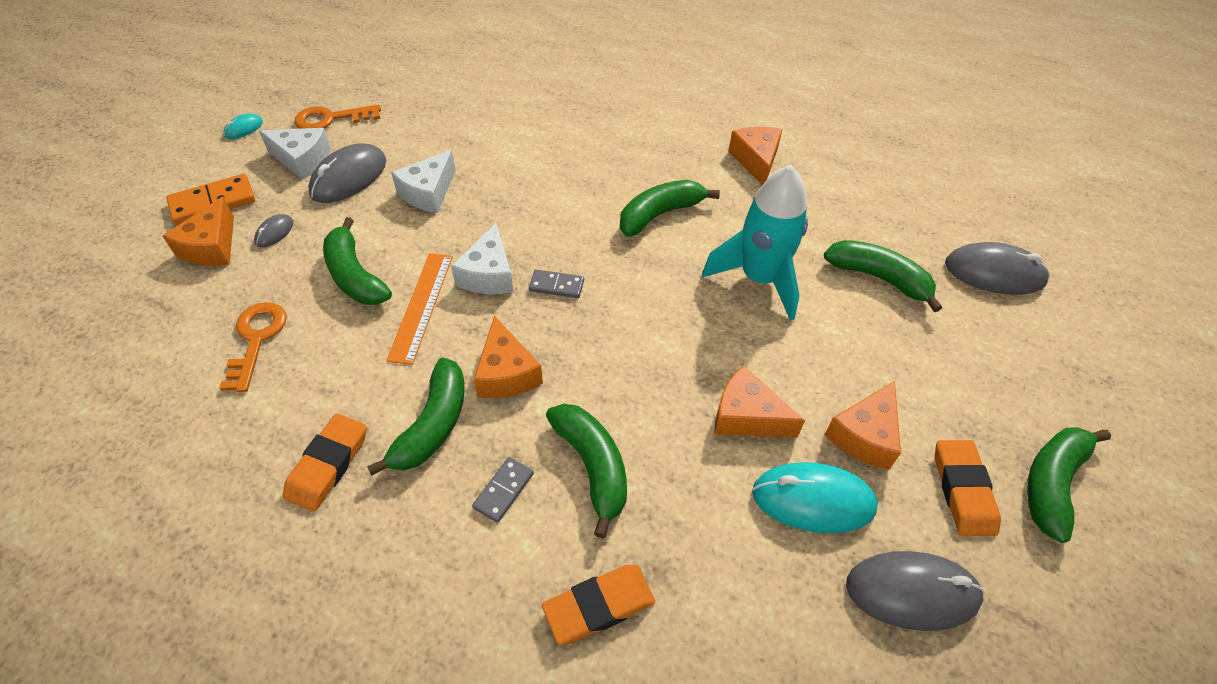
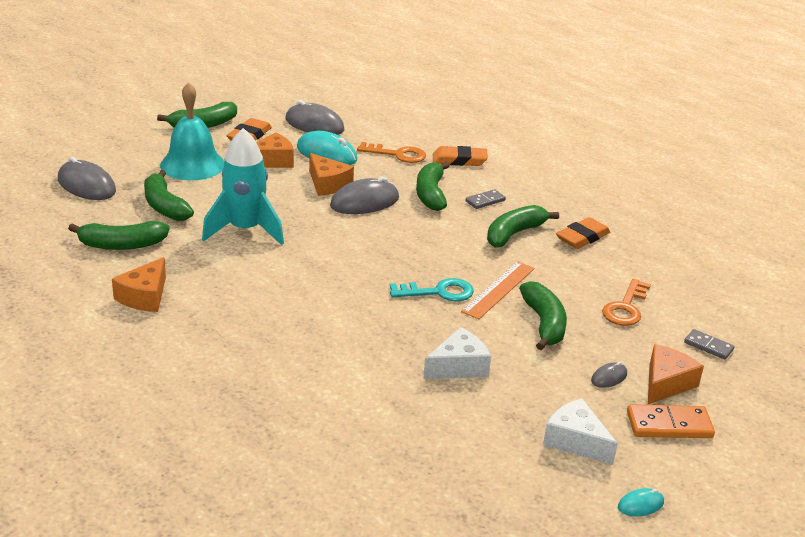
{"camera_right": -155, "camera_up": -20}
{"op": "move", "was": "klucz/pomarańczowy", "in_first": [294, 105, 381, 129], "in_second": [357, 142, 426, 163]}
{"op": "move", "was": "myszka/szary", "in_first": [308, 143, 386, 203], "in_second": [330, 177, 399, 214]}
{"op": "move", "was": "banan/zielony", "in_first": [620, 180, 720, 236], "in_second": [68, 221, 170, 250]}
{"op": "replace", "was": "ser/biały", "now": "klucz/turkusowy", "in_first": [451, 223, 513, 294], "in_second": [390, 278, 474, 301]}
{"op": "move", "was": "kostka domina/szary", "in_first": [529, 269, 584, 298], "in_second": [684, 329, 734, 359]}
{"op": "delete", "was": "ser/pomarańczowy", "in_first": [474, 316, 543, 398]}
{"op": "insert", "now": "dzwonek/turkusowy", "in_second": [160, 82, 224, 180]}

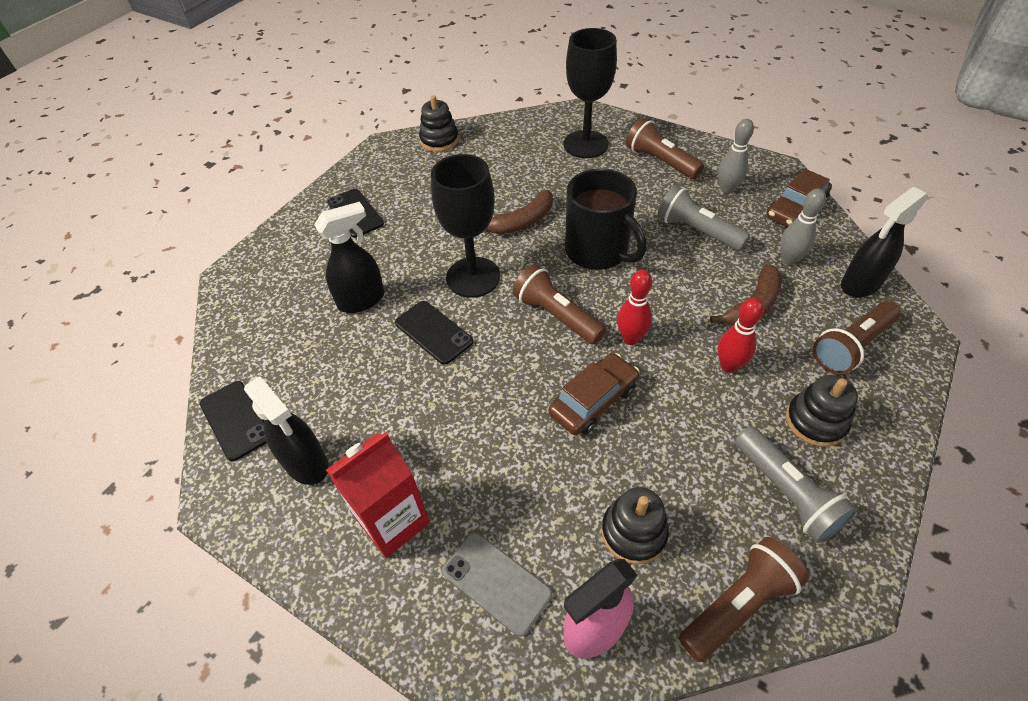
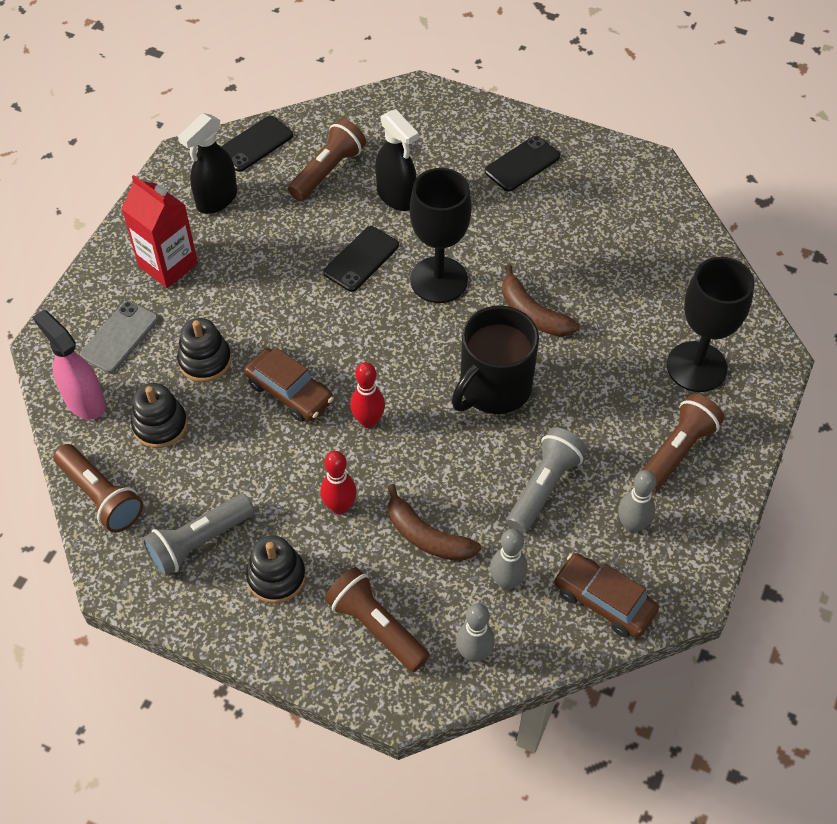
{"camera_right": 80, "camera_up": 5}
{"op": "move", "was": "zabawka nakładanka/czarny", "in_first": [419, 95, 459, 152], "in_second": [177, 318, 231, 382]}
{"op": "replace", "was": "spryskiwacz/czarny", "now": "kręgiel/szary", "in_first": [841, 187, 928, 297], "in_second": [456, 603, 495, 662]}
{"op": "move", "was": "latarka/brązowy", "in_first": [513, 264, 606, 345], "in_second": [288, 119, 366, 201]}

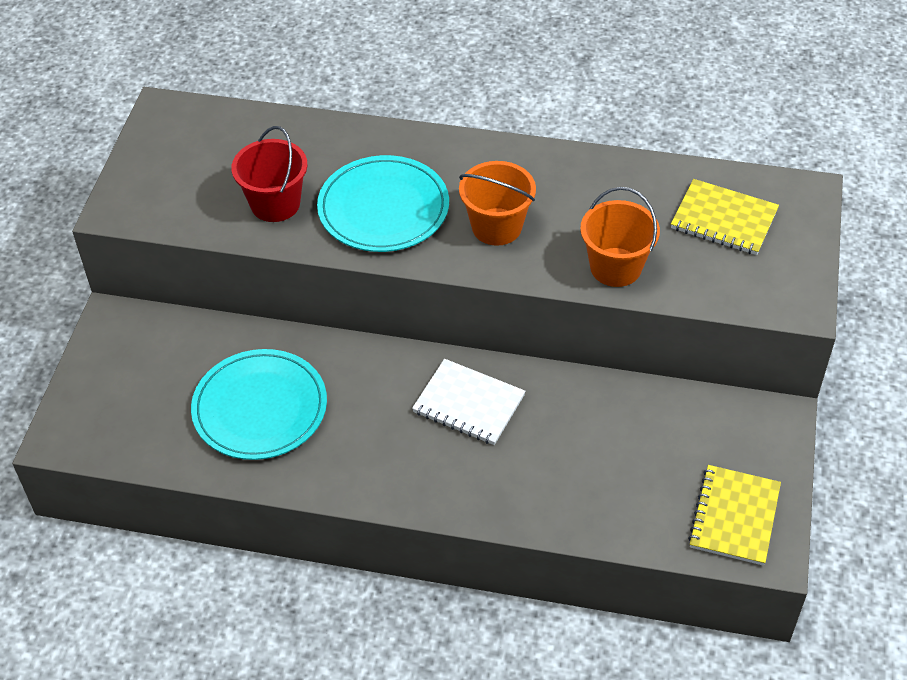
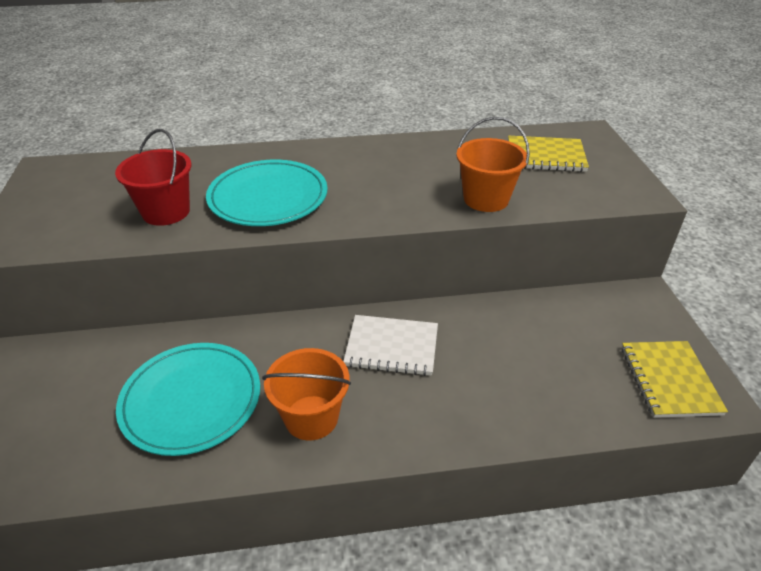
{"camera_right": -20, "camera_up": -10}
{"op": "move", "was": "wiadro/pomarańczowy", "in_first": [459, 161, 536, 246], "in_second": [262, 348, 351, 441]}

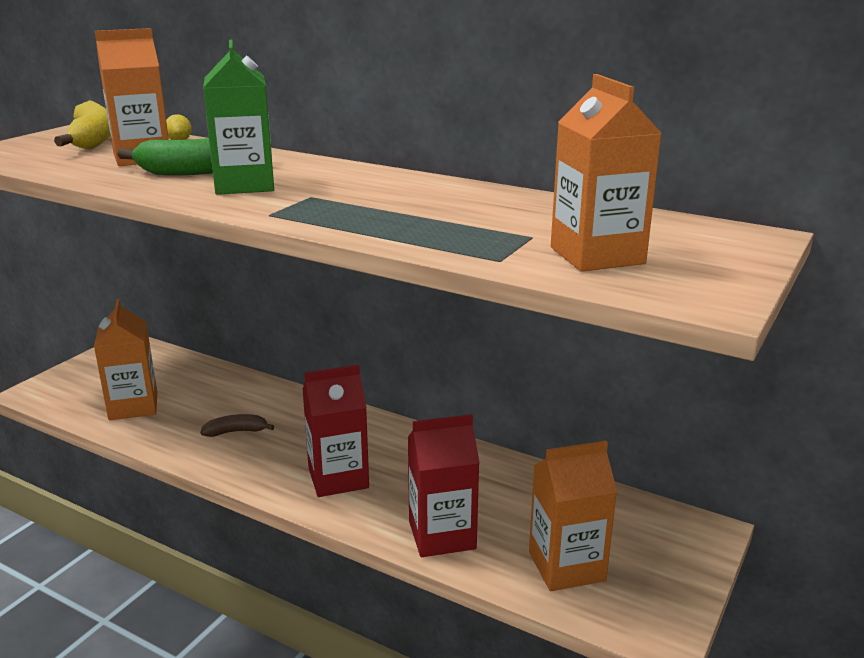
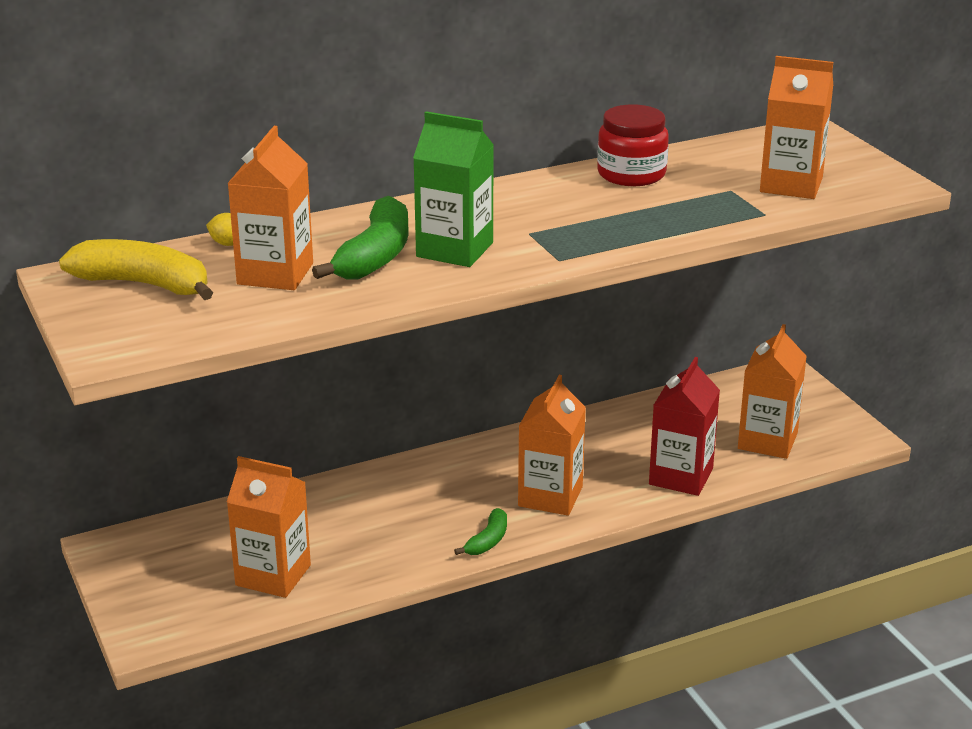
{"camera_right": -55, "camera_up": 5}
{"op": "recolor", "was": "karton mleka/czerwony", "now": "karton mleka/pomarańczowy", "in_first": [302, 365, 369, 497], "in_second": [518, 375, 586, 516]}
{"op": "delete", "was": "banan/brązowy", "in_first": [200, 414, 274, 437]}
{"op": "insert", "now": "słoik/czerwony", "in_second": [597, 104, 669, 186]}
{"op": "insert", "now": "banan/zielony", "in_second": [454, 508, 507, 555]}

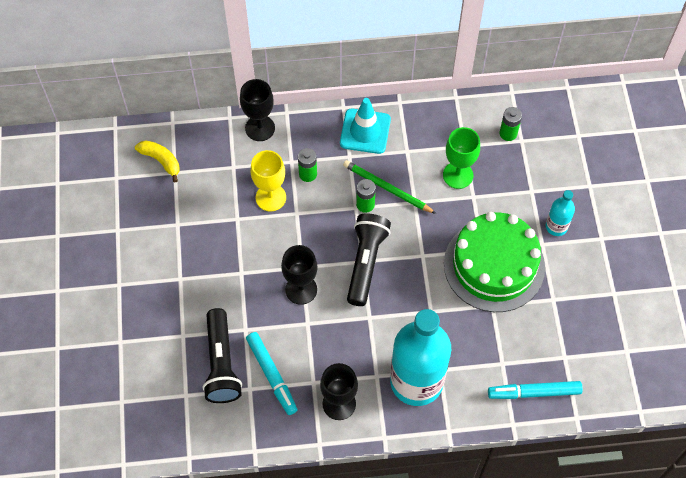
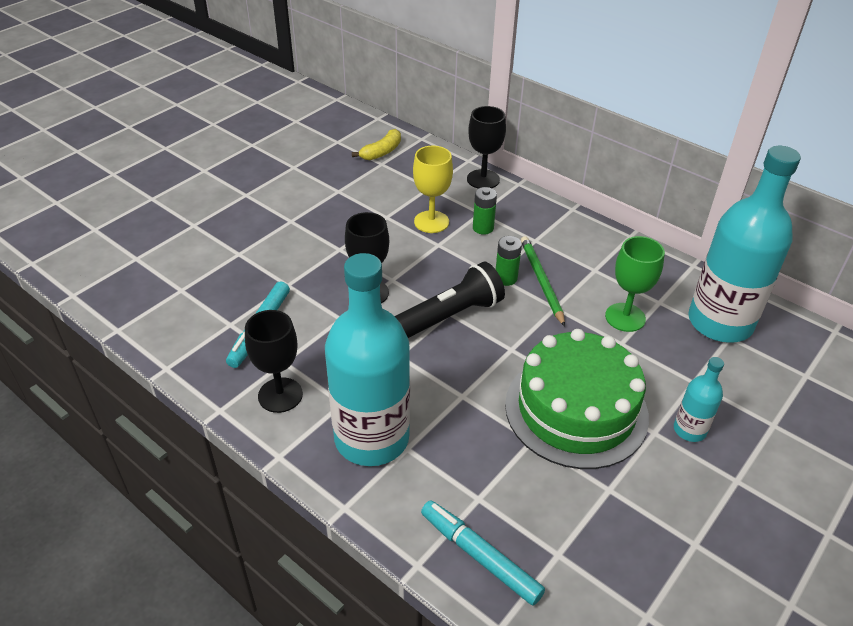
{"camera_right": 45, "camera_up": -20}
{"op": "delete", "was": "pachołek/turkusowy", "in_first": [340, 98, 391, 154]}
{"op": "replace", "was": "bateria/zielony", "now": "butelka/turkusowy", "in_first": [499, 107, 522, 141], "in_second": [688, 146, 801, 343]}
{"op": "rotate", "was": "banan/żółty", "in_first": [135, 140, 180, 182], "in_second": [352, 129, 401, 160], "clockwise": 45}
{"op": "delete", "was": "latarka/czarny", "in_first": [203, 308, 242, 403]}

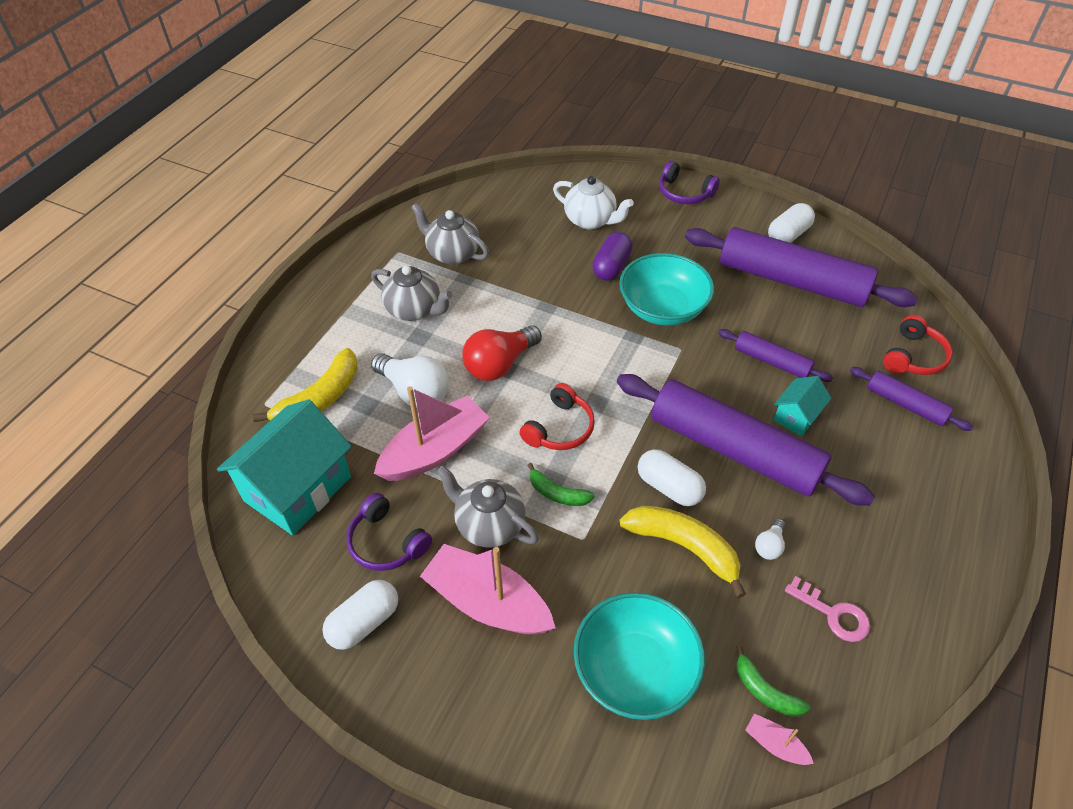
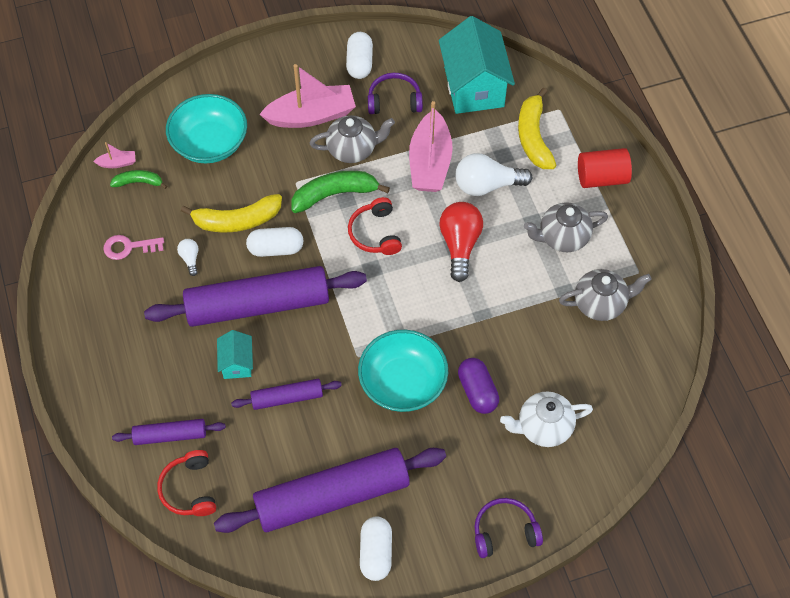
{"camera_right": 135, "camera_up": 10}
{"op": "resize", "was": "banan/zielony", "in_first": [527, 463, 595, 506], "in_second": [292, 171, 390, 213], "ratio": 1.74}
{"op": "insert", "now": "walec/czerwony", "in_second": [578, 148, 632, 188]}

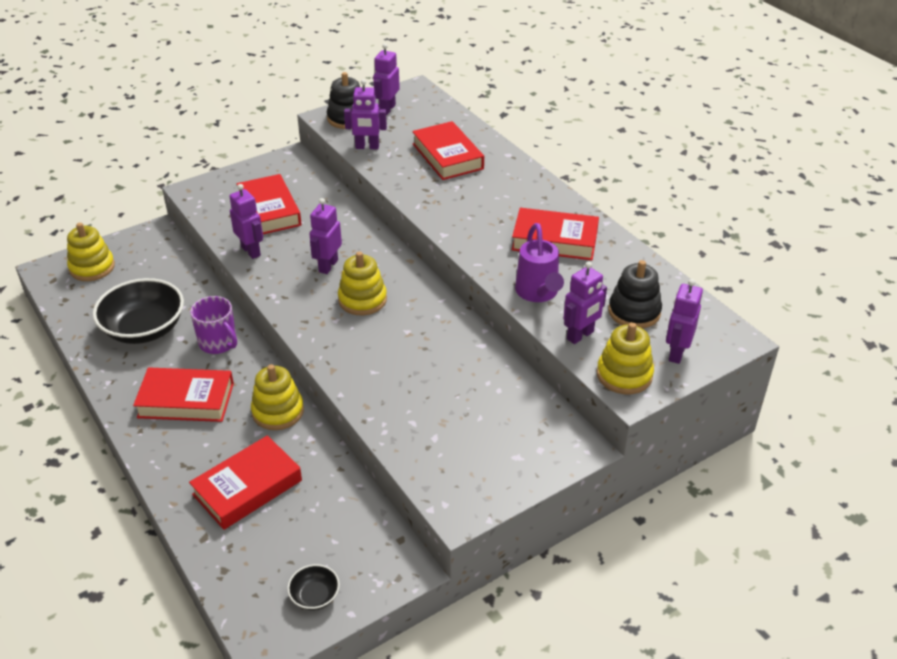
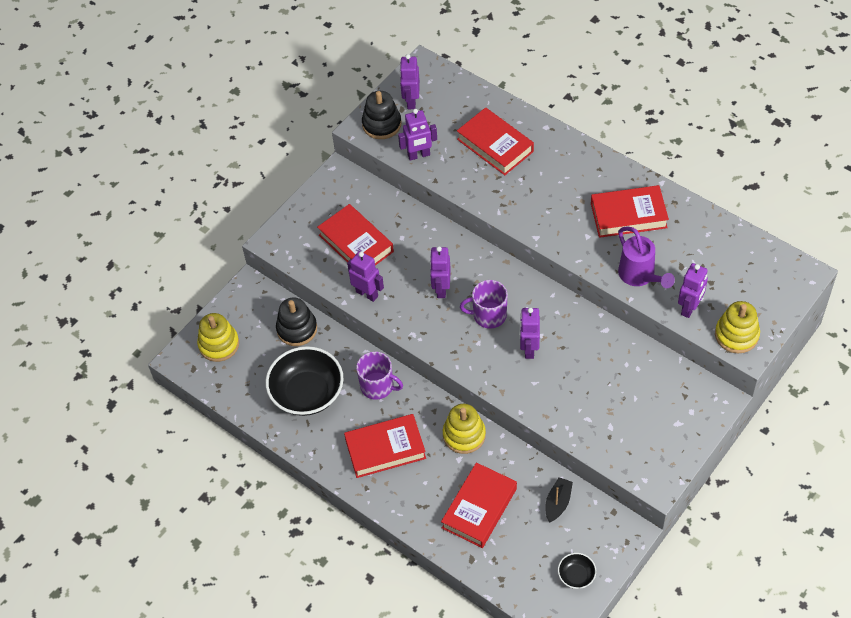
{"camera_right": -15, "camera_up": 15}
{"op": "replace", "was": "zabawka nakładanka/żółty", "now": "kubek/fioletowy", "in_first": [338, 251, 387, 315], "in_second": [460, 280, 508, 329]}
{"op": "move", "was": "zabawka nakładanka/czarny", "in_first": [609, 260, 662, 328], "in_second": [276, 297, 317, 346]}
{"op": "move", "was": "robot/fioletowy", "in_first": [666, 279, 703, 364], "in_second": [520, 308, 540, 359]}
{"op": "insert", "now": "łódka/czarny", "in_second": [545, 477, 573, 523]}

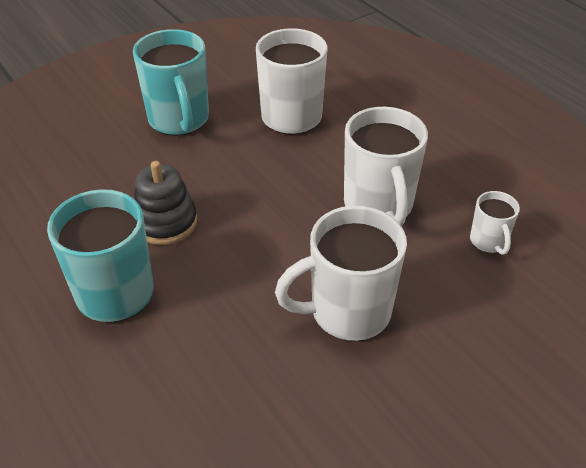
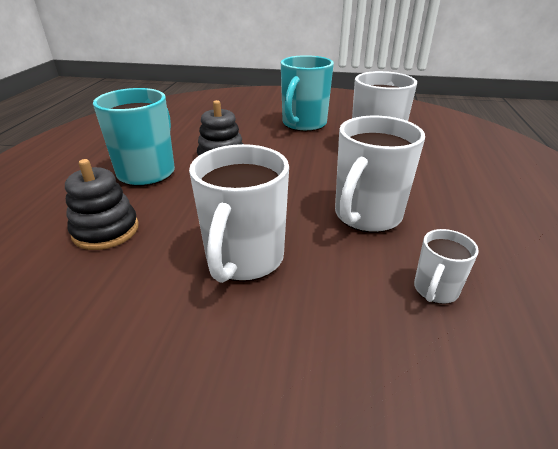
{"camera_right": 45, "camera_up": -10}
{"op": "rotate", "was": "kubek/biały", "in_first": [275, 206, 407, 341], "in_second": [189, 144, 289, 283], "clockwise": -105}
{"op": "insert", "now": "zabawka nakładanka/czarny", "in_second": [65, 159, 139, 250]}

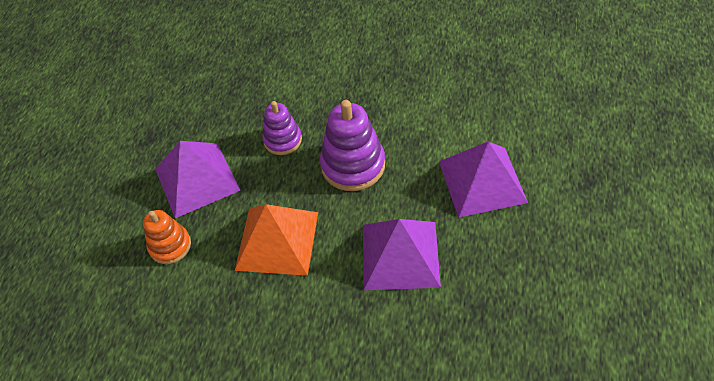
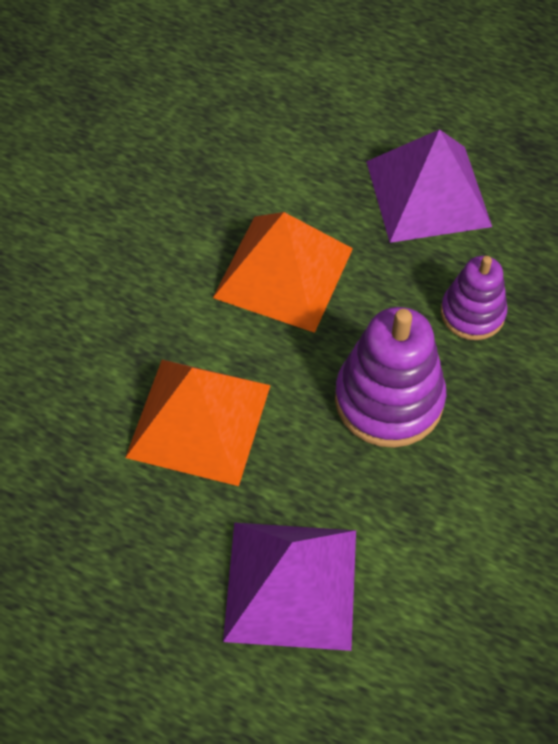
{"camera_right": 100, "camera_up": 5}
{"op": "delete", "was": "zabawka nakładanka/pomarańczowy", "in_first": [143, 210, 191, 264]}
{"op": "recolor", "was": "piramida/fioletowy", "now": "piramida/pomarańczowy", "in_first": [363, 219, 441, 290], "in_second": [125, 360, 271, 486]}

